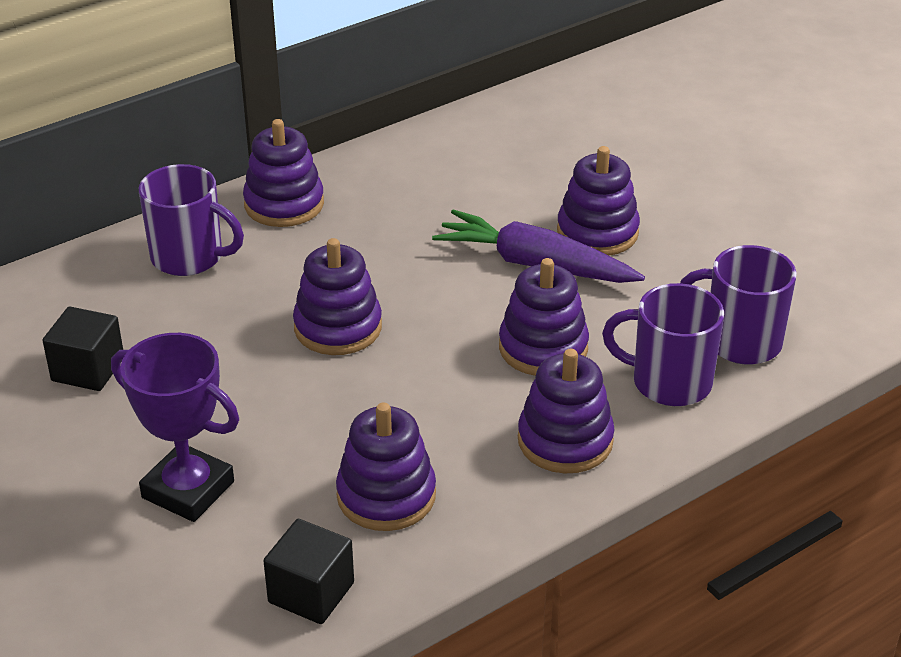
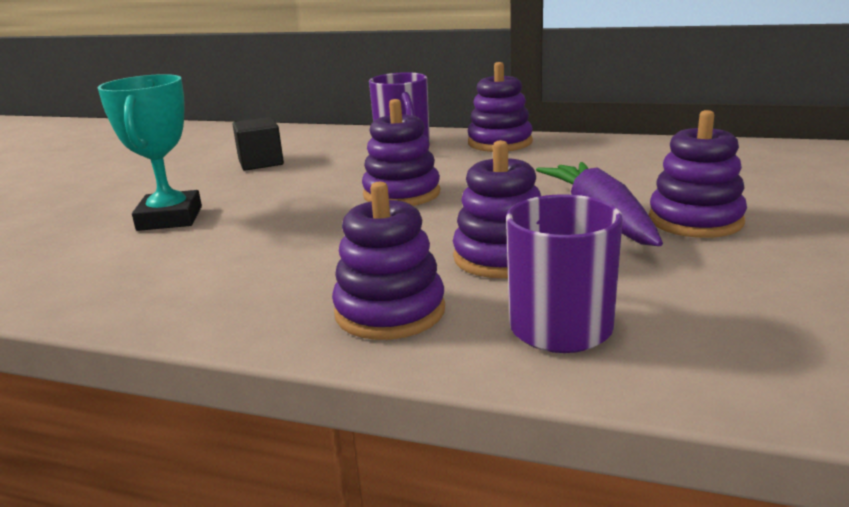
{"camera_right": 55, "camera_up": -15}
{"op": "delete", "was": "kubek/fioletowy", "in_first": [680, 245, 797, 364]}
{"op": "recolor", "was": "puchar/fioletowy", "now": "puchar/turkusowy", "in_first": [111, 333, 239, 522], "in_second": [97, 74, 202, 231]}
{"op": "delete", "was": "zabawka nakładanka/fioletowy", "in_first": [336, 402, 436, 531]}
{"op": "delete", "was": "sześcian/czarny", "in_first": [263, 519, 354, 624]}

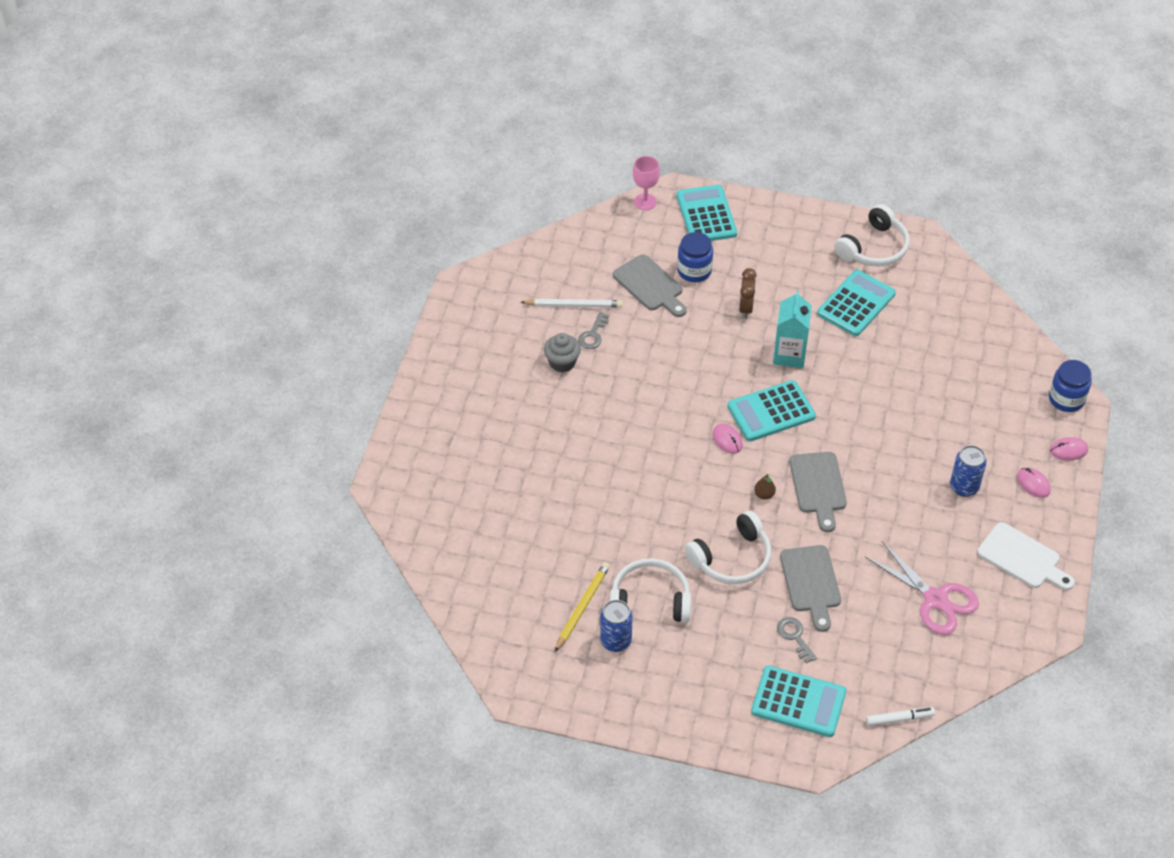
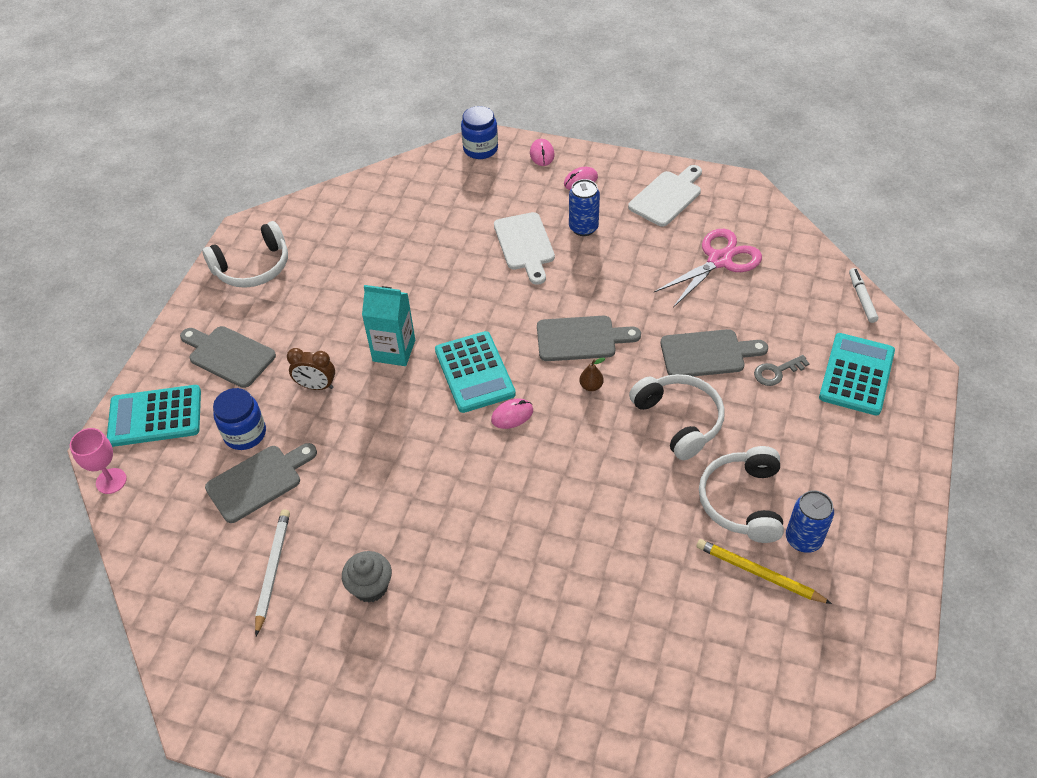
{"camera_right": -85, "camera_up": 0}
{"op": "rotate", "was": "słuchawki/biały", "in_first": [834, 204, 909, 267], "in_second": [202, 221, 288, 288], "clockwise": 105}
{"op": "delete", "was": "kalkulator/turkusowy", "in_first": [817, 270, 896, 336]}
{"op": "delete", "was": "klucz/szary", "in_first": [578, 312, 609, 349]}
{"op": "insert", "now": "deska do krojenia/biały", "in_second": [494, 212, 555, 285]}
{"op": "insert", "now": "deska do krojenia/szary", "in_second": [180, 326, 276, 388]}

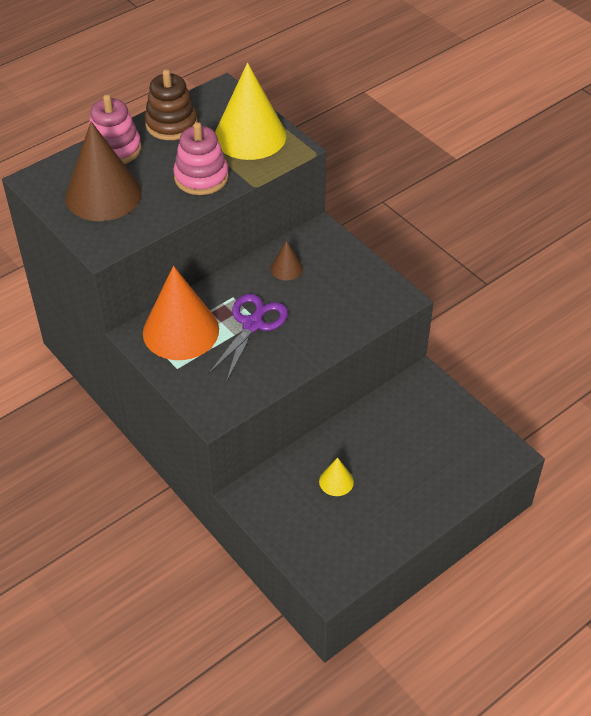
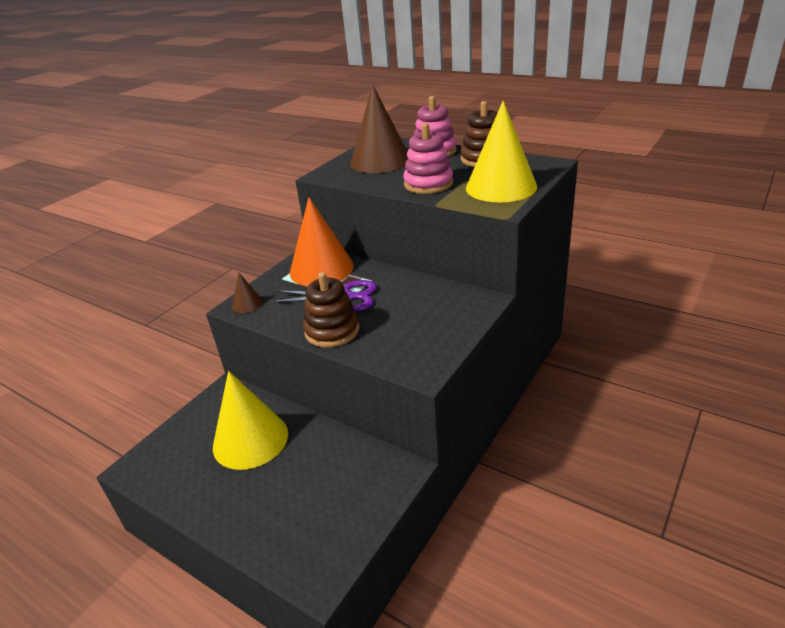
{"camera_right": 75, "camera_up": -15}
{"op": "move", "was": "stożek/brązowy", "in_first": [270, 240, 303, 281], "in_second": [232, 273, 263, 313]}
{"op": "resize", "was": "stożek/żółty", "in_first": [319, 457, 354, 496], "in_second": [213, 371, 288, 470], "ratio": 2.23}
{"op": "insert", "now": "zabawka nakładanka/brązowy", "in_second": [303, 272, 359, 348]}

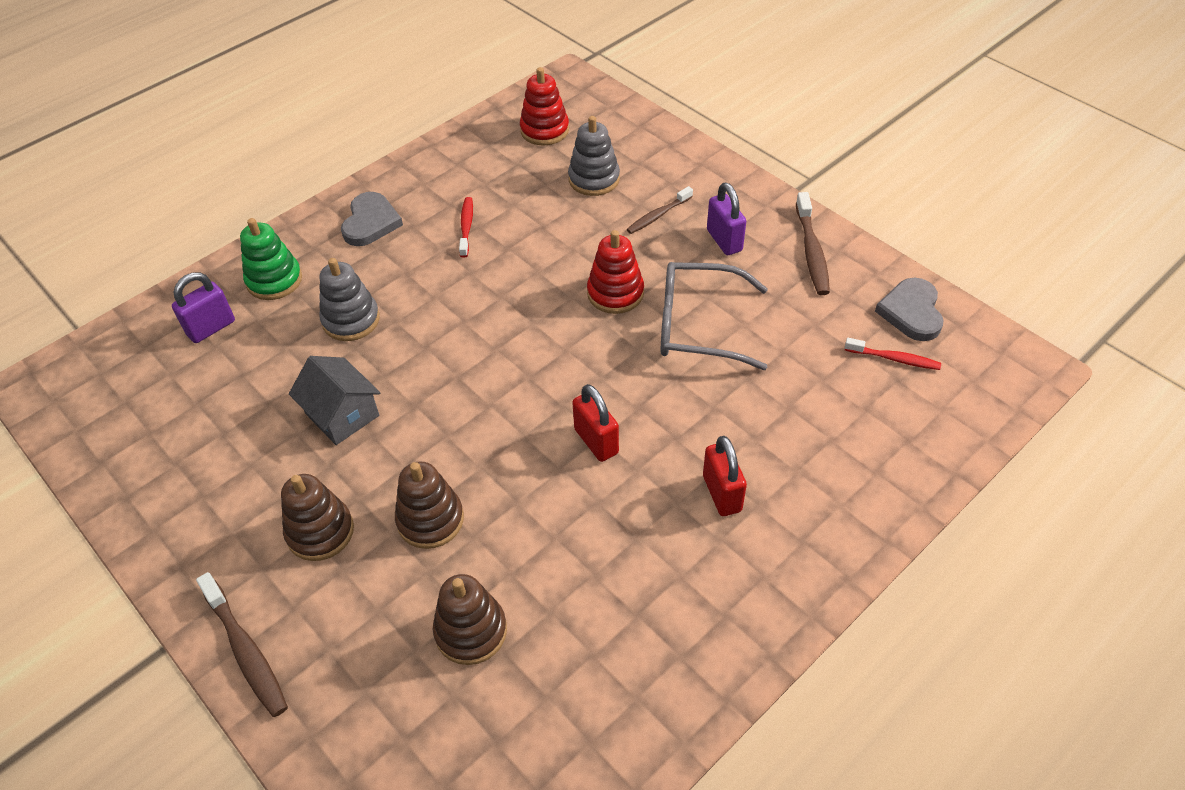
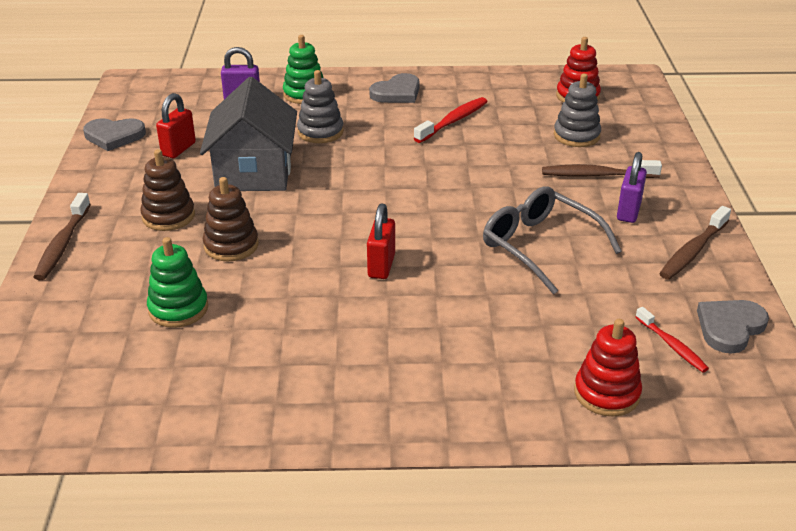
{"camera_right": 40, "camera_up": -15}
{"op": "resize", "was": "szczoteczka do zębów/brązowy", "in_first": [627, 186, 693, 234], "in_second": [542, 160, 662, 178], "ratio": 1.51}
{"op": "resize", "was": "szczoteczka do zębów/czerwony", "in_first": [459, 197, 473, 258], "in_second": [414, 97, 488, 143], "ratio": 1.51}
{"op": "move", "was": "zabawka nakładanka/czerwony", "in_first": [587, 230, 644, 314], "in_second": [574, 319, 642, 417]}
{"op": "resize", "was": "domek/szary", "in_first": [289, 356, 380, 445], "in_second": [200, 77, 297, 191], "ratio": 1.66}
{"op": "move", "was": "kłódka/czerwony", "in_first": [703, 436, 747, 516], "in_second": [156, 93, 196, 158]}
{"op": "recolor", "was": "zabawka nakładanka/brązowy", "now": "zabawka nakładanka/zielony", "in_first": [433, 574, 507, 665], "in_second": [147, 237, 208, 328]}
{"op": "insert", "now": "serce/szary", "in_second": [83, 118, 146, 151]}

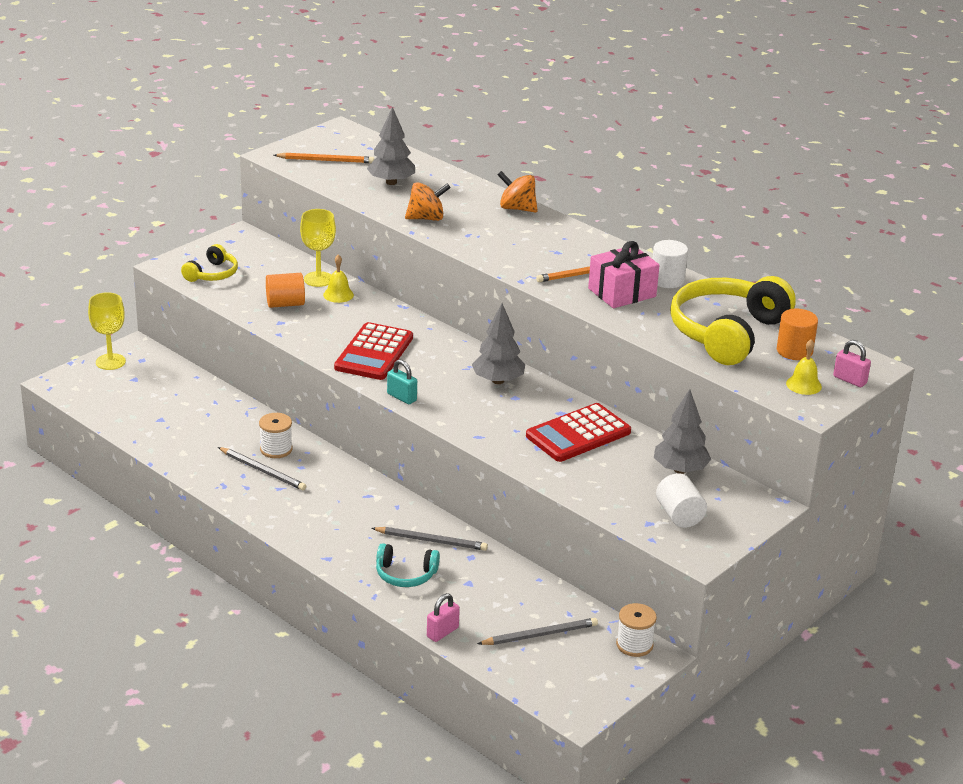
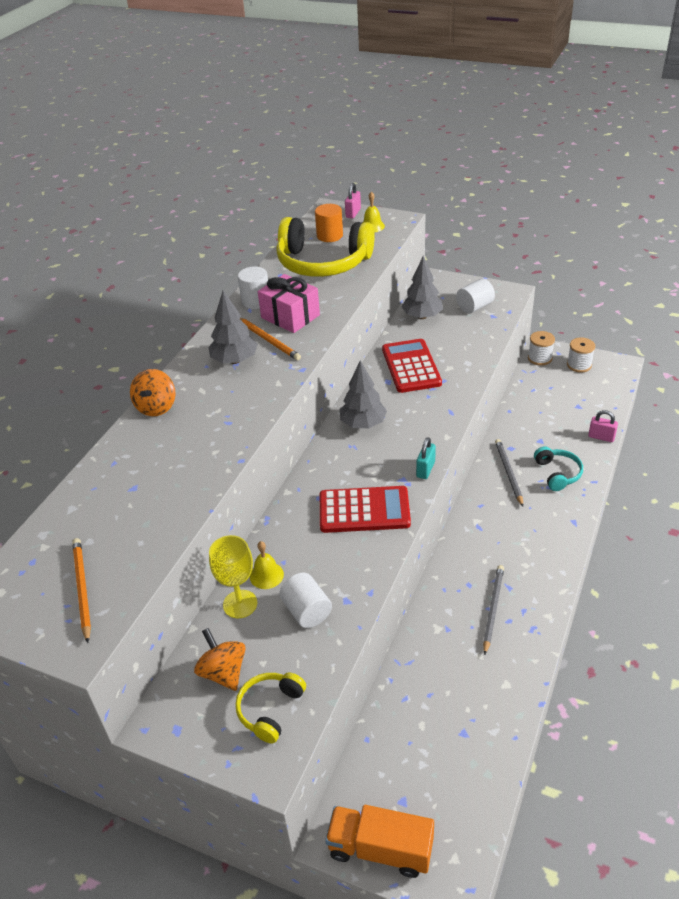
{"camera_right": -105, "camera_up": 10}
{"op": "move", "was": "drzewko/szary", "in_first": [367, 107, 415, 185], "in_second": [208, 291, 258, 364]}
{"op": "move", "was": "bączek/pomarańczowy", "in_first": [405, 182, 451, 221], "in_second": [194, 628, 246, 691]}
{"op": "rotate", "was": "słuchawki/żółty", "in_first": [181, 244, 238, 282], "in_second": [235, 672, 306, 744], "clockwise": -75}
{"op": "recolor", "was": "walec/pomarańczowy", "now": "walec/biały", "in_first": [266, 273, 305, 308], "in_second": [279, 573, 332, 628]}
{"op": "replace", "was": "kielich/żółty", "now": "ciężarówka/pomarańczowy", "in_first": [88, 292, 126, 370], "in_second": [325, 805, 434, 878]}
{"op": "rotate", "was": "kalkulator/czerwony", "in_first": [526, 403, 631, 462], "in_second": [382, 339, 442, 393], "clockwise": -135}
{"op": "move", "was": "szpulka/biały", "in_first": [259, 413, 293, 458], "in_second": [567, 338, 595, 372]}
{"op": "delete", "was": "ołówek/szary", "in_first": [477, 618, 598, 645]}

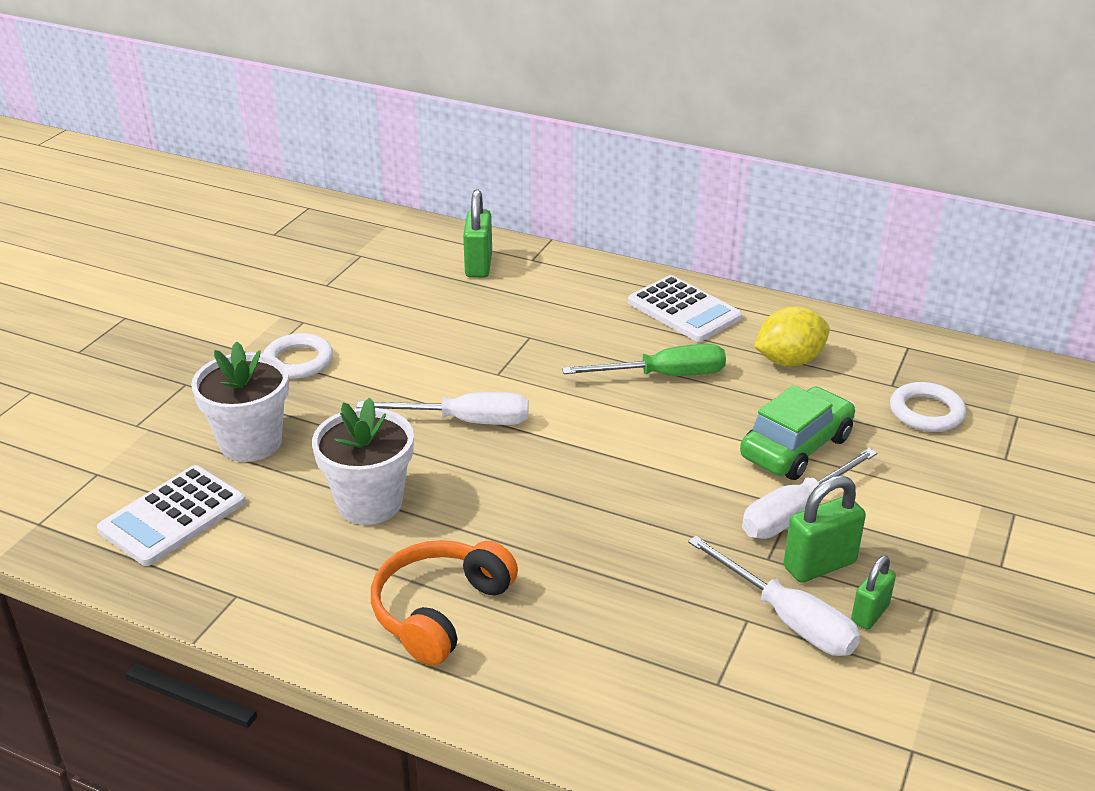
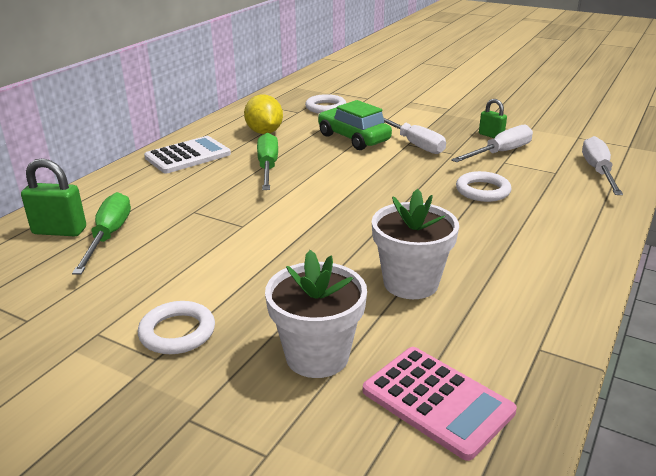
{"camera_right": -85, "camera_up": -5}
{"op": "move", "was": "śrubokręt/biały", "in_first": [356, 392, 529, 425], "in_second": [582, 136, 623, 195]}
{"op": "recolor", "was": "kalkulator/biały", "now": "kalkulator/różowy", "in_first": [97, 465, 245, 566], "in_second": [363, 347, 517, 461]}
{"op": "delete", "was": "kłódka/zielony", "in_first": [784, 476, 866, 583]}
{"op": "delete", "was": "słuchawki/pomarańczowy", "in_first": [371, 540, 518, 666]}
{"op": "insert", "now": "pierścień/biały", "in_second": [456, 171, 512, 202]}
{"op": "insert", "now": "śrubokręt/zielony", "in_second": [72, 192, 131, 274]}

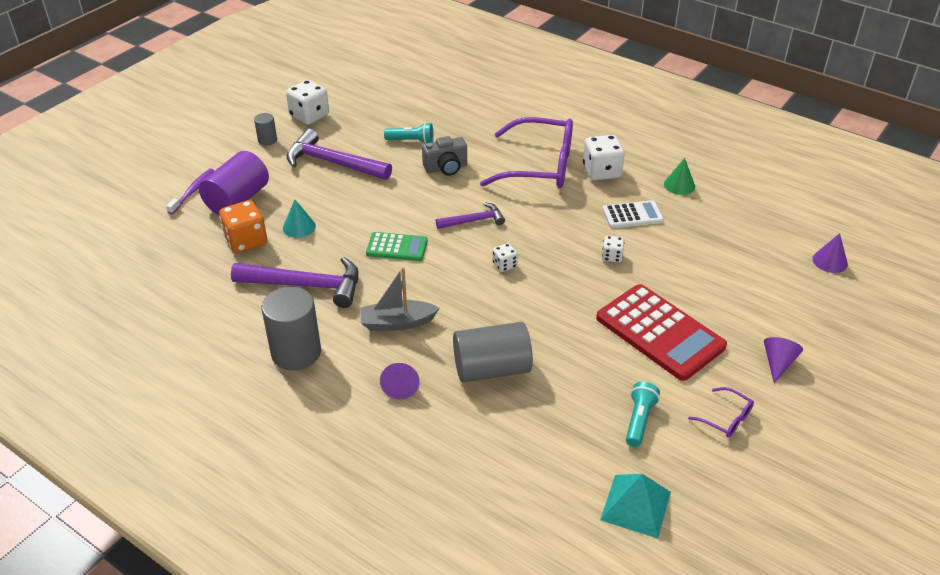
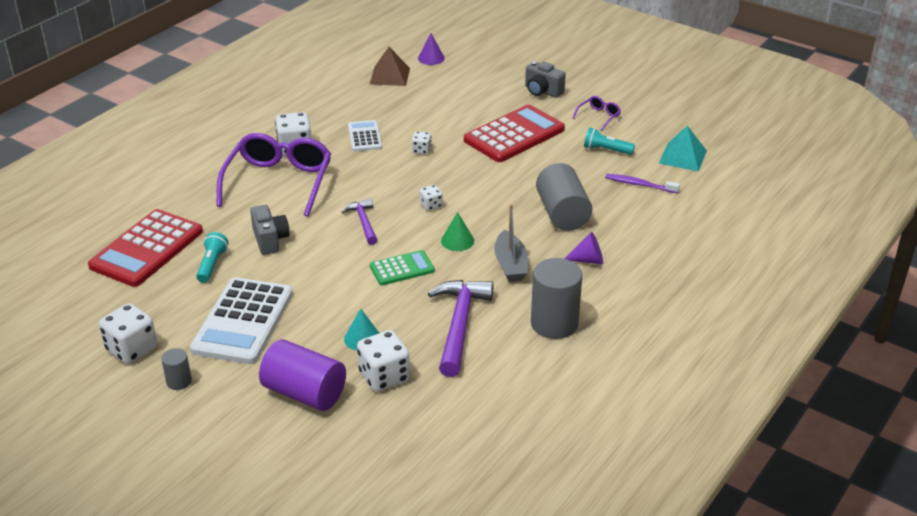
{"camera_right": -90, "camera_up": -5}
{"op": "replace", "was": "młotek/fioletowy", "now": "kalkulator/biały", "in_first": [286, 129, 392, 180], "in_second": [190, 277, 293, 364]}
{"op": "move", "was": "stożek/zielony", "in_first": [664, 158, 695, 195], "in_second": [441, 212, 474, 251]}
{"op": "move", "was": "szczoteczka do zębów/fioletowy", "in_first": [166, 168, 214, 214], "in_second": [605, 174, 680, 194]}
{"op": "recolor", "was": "kostka do gry/pomarańczowy", "now": "kostka do gry/biały", "in_first": [219, 200, 267, 253], "in_second": [357, 330, 410, 392]}
{"op": "rotate", "was": "kalkulator/zielony", "in_first": [366, 232, 428, 261], "in_second": [370, 250, 435, 285], "clockwise": 60}
{"op": "replace", "was": "stożek/fioletowy", "now": "aparat fotograficzny/szary", "in_first": [764, 337, 803, 383], "in_second": [525, 61, 566, 98]}
{"op": "insert", "now": "piramida/brązowy", "in_second": [370, 47, 410, 86]}
{"op": "insert", "now": "kalkulator/czerwony", "in_second": [88, 209, 203, 287]}

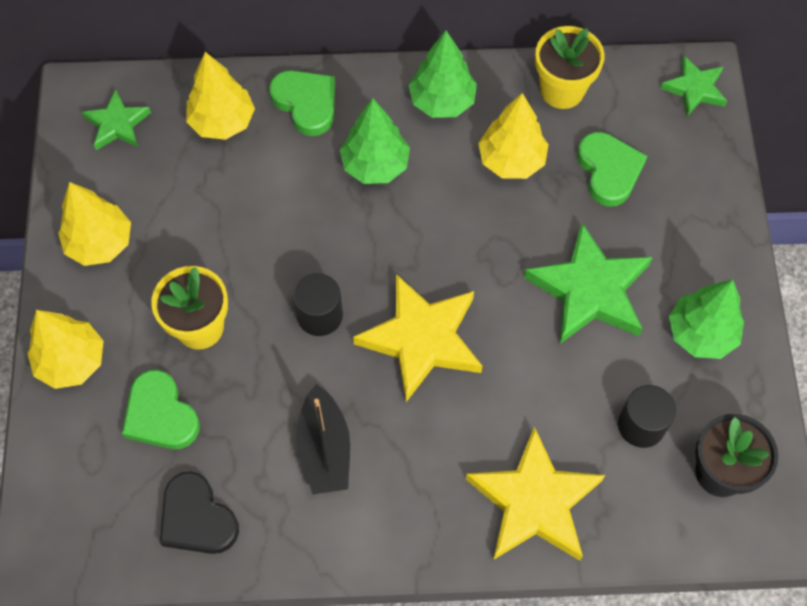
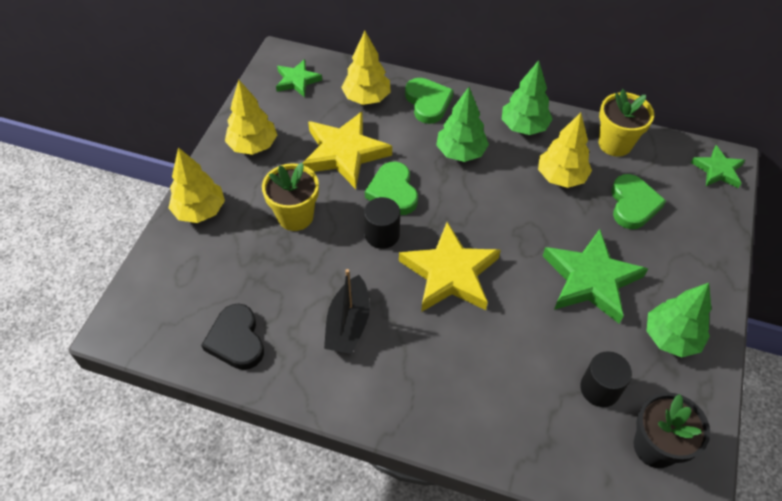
{"camera_right": 20, "camera_up": -10}
{"op": "move", "was": "serce/zielony", "in_first": [122, 370, 200, 449], "in_second": [365, 162, 418, 215]}
{"op": "move", "was": "gwiazda/żółty", "in_first": [466, 427, 605, 561], "in_second": [303, 112, 392, 189]}

